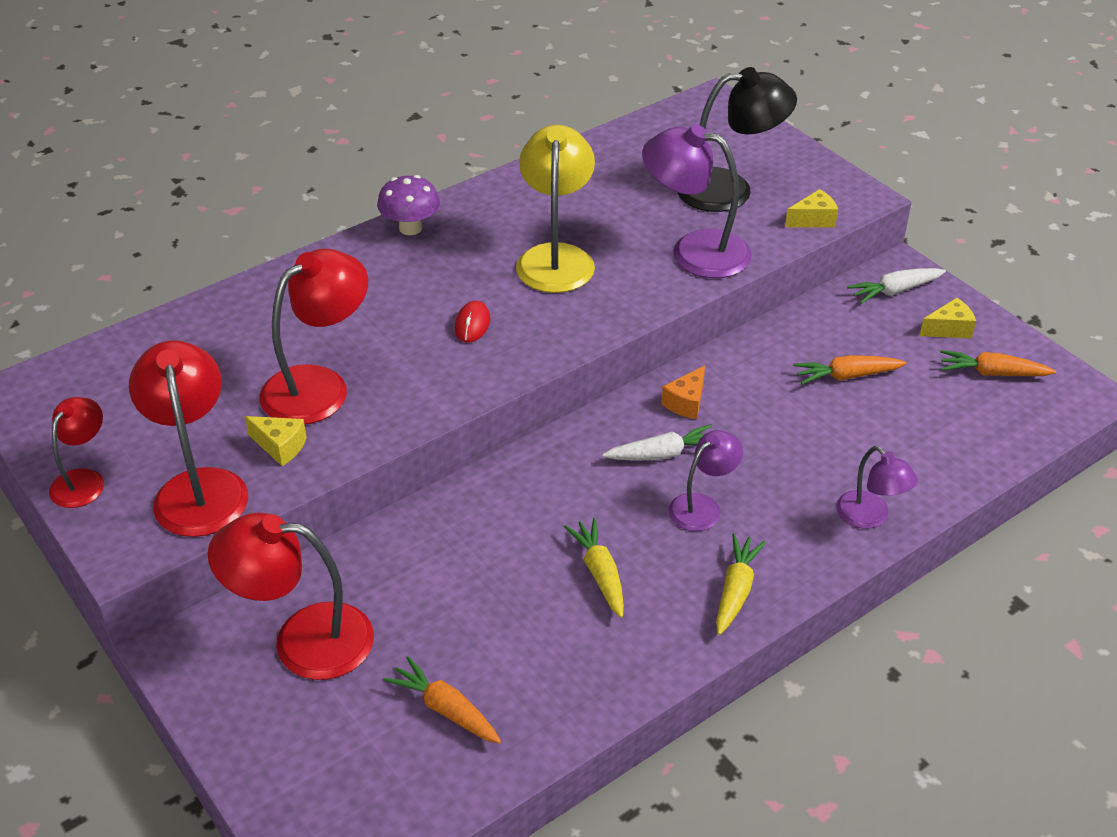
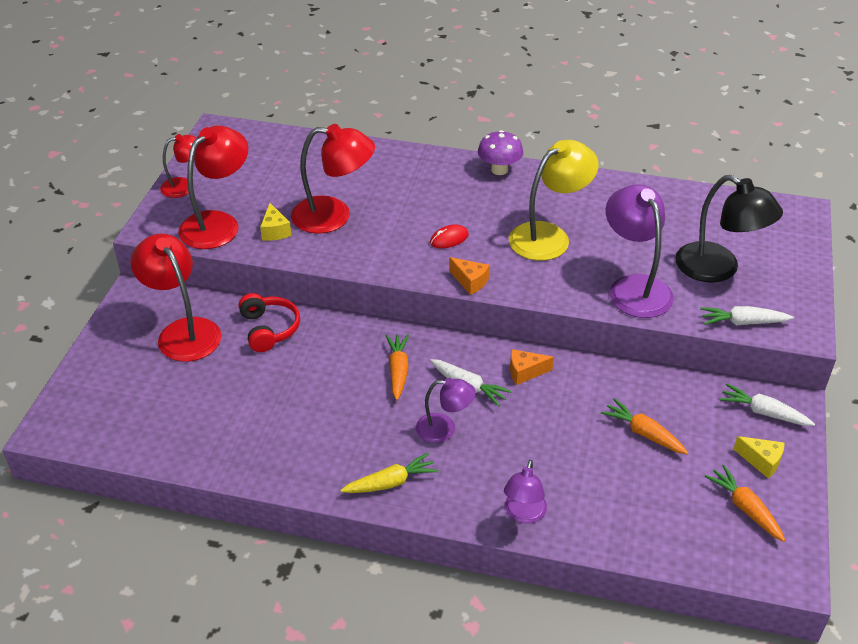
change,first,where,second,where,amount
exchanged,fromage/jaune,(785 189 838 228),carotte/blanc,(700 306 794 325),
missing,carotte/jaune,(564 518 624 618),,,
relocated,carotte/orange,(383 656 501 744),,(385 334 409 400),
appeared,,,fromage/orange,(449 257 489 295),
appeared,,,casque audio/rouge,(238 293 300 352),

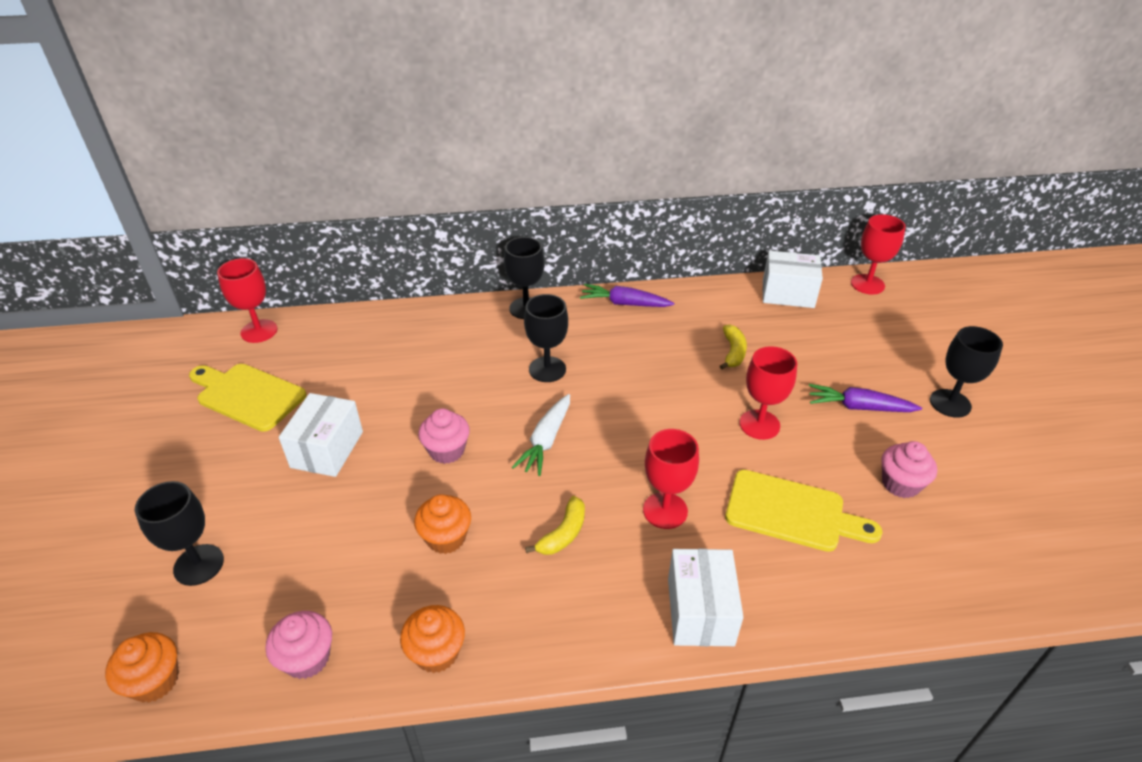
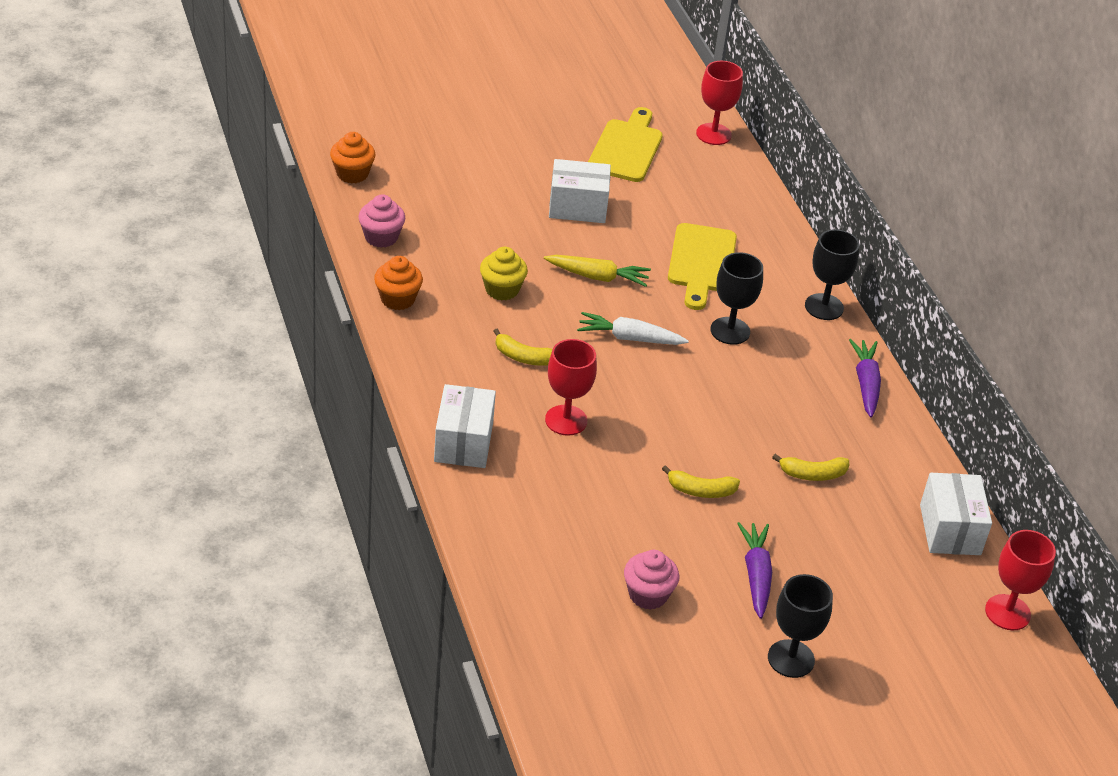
change,first,where,second,where,amount
exchanged,verre à pied/rouge,(739 346 797 440),banane/jaune,(662 465 740 498),
exchanged,muffin/rose,(418 408 470 464),carotte/jaune,(544 255 651 287),
relocated,planche à découper/jaune,(725 470 883 552),,(668 223 737 310),
missing,verre à pied/noir,(135 481 224 586),,,
colour,muffin/orange,(414 494 471 554),muffin/jaune,(480 247 528 301),
spun,boîte/blanc,(668 549 743 646),,(434 384 496 468),75 degrees counterclockwise

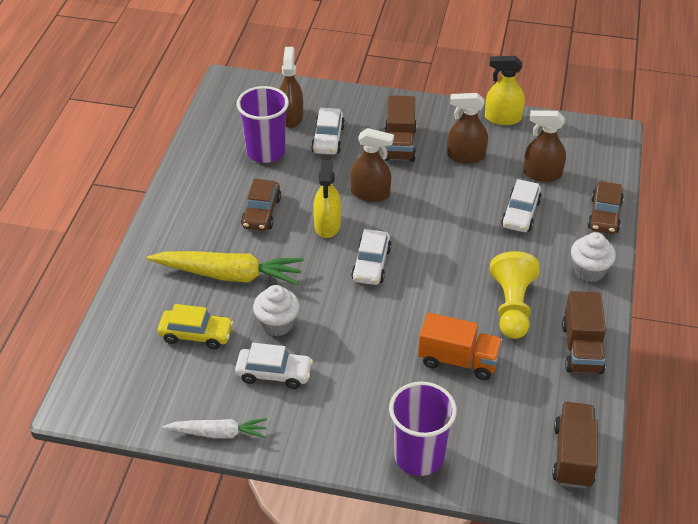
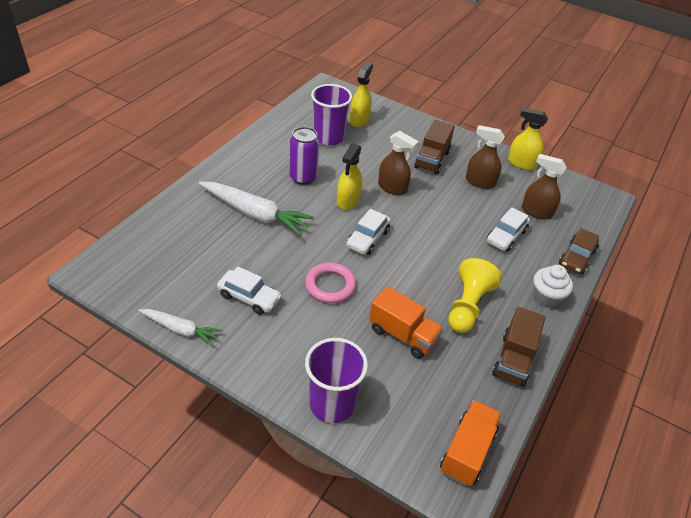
change,first,where,second,where,amount
colour,vaporisateur/marron,(279 47 303 128),vaporisateur/jaune,(350 62 373 127),
missing,voiture/blanc,(311 108 345 155),,,
exchanged,voiture/marron,(241 179 281 231),canette/violet,(290 127 319 185),
colour,carotte/jaune,(147 251 304 285),carotte/blanc,(199 182 314 236),
missing,muffin/blanc,(253 285 300 336),,,
missing,voiture/jaune,(158 304 234 349),,,
colour,camion/marron,(552 402 598 489),camion/orange,(440 400 502 486),
appeared,,,anneau/rose,(305 263 356 303),

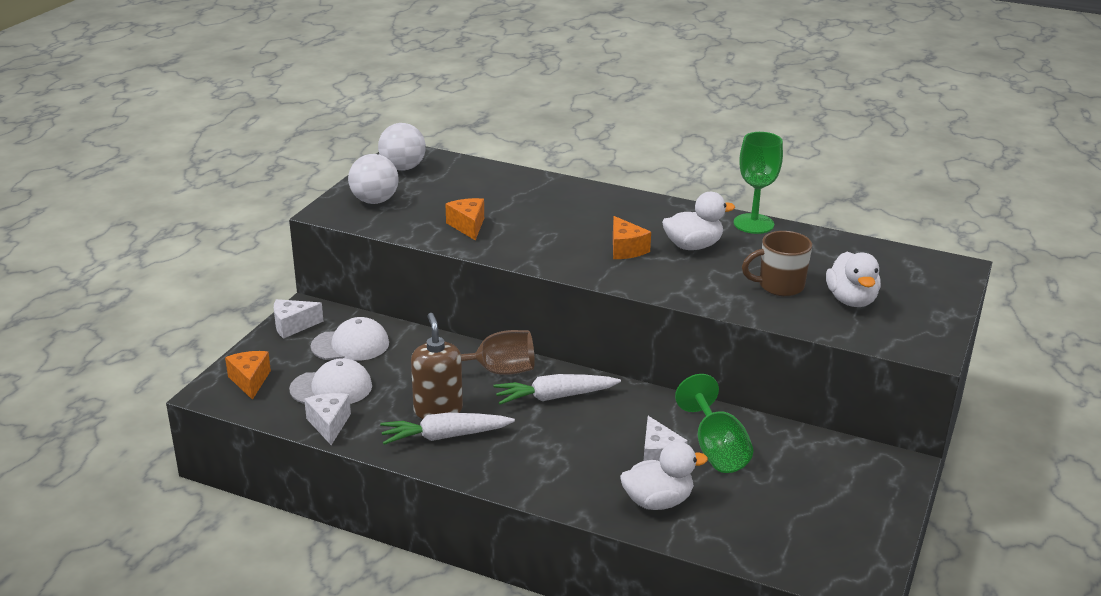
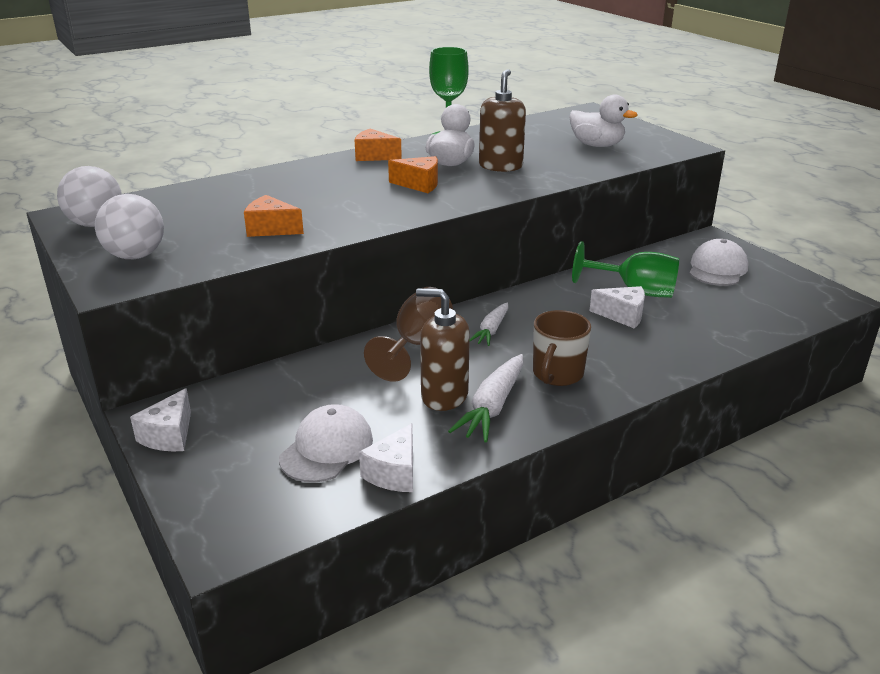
change,first,where,second,where,amount
relocated,tasse/marron,(742 231 812 296),,(533 310 591 386),
relocated,casquette/blanc,(311 317 389 361),,(689 239 748 286),
relocated,fromage/orange,(225 351 271 400),,(355 129 402 161),
size,carotte/blanc,(493 374 621 405),,(470 303 508 346),x0.65
spun,fromage/blanc,(304 393 351 445),,(359 423 413 492),90 degrees counterclockwise
missing,canard/blanc,(620 441 708 510),,,
appeared,,,distributeur de savon/marron,(479 69 526 172),

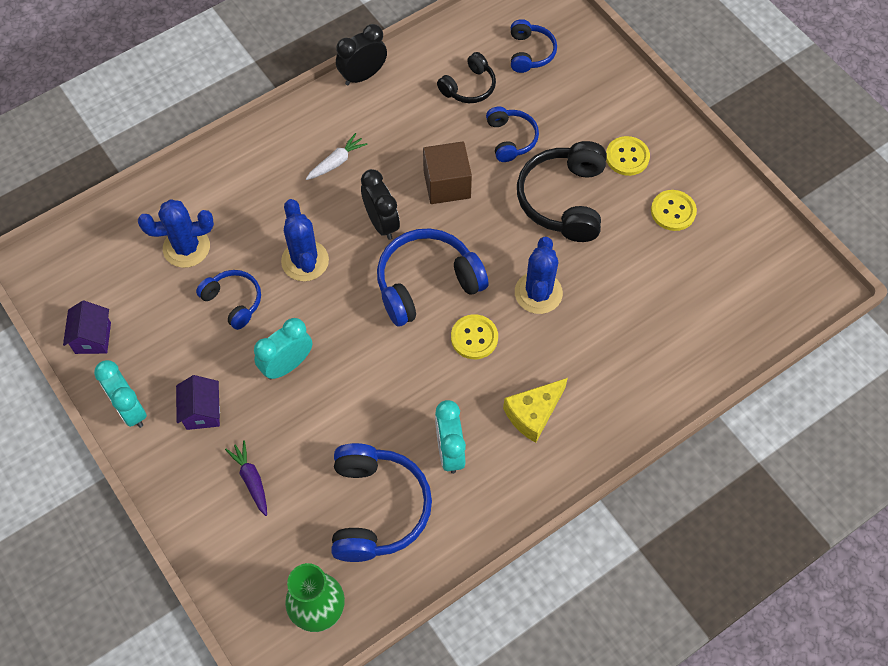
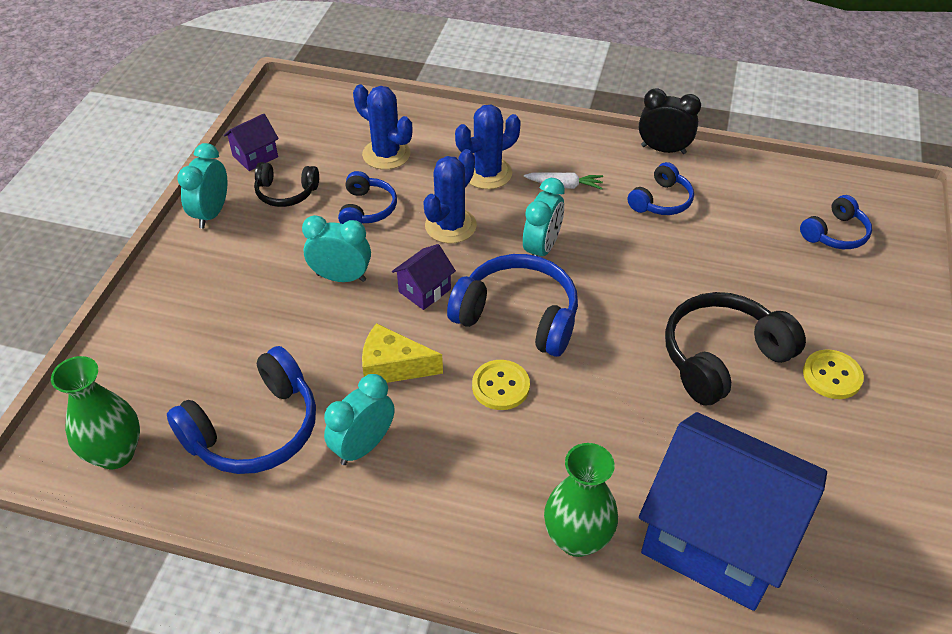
change,first,where,second,where,amount
relocated,casque audio/noir,(437 52 496 103),,(254 162 319 207),
relocated,casque audio/bleu,(486 106 539 162),,(627 162 694 215),
missing,cube/marron,(423 141 472 204),,,
colour,réveil/noir,(361 169 400 240),réveil/turquoise,(523 178 565 256),
missing,bouton/jaune,(651 190 697 231),,,
relocated,cactus/bleu,(515 237 563 314),,(455 105 521 189),
relocated,maison/violet,(176 375 220 430),,(392 244 456 310),
relocated,fromage/jaune,(503 378 568 443),,(362 323 443 383),
missing,carotte/violet,(225 440 267 516),,,
appeared,,,maison/bleu,(639 412 827 611),
appeared,,,vase/vert,(544 443 618 557),

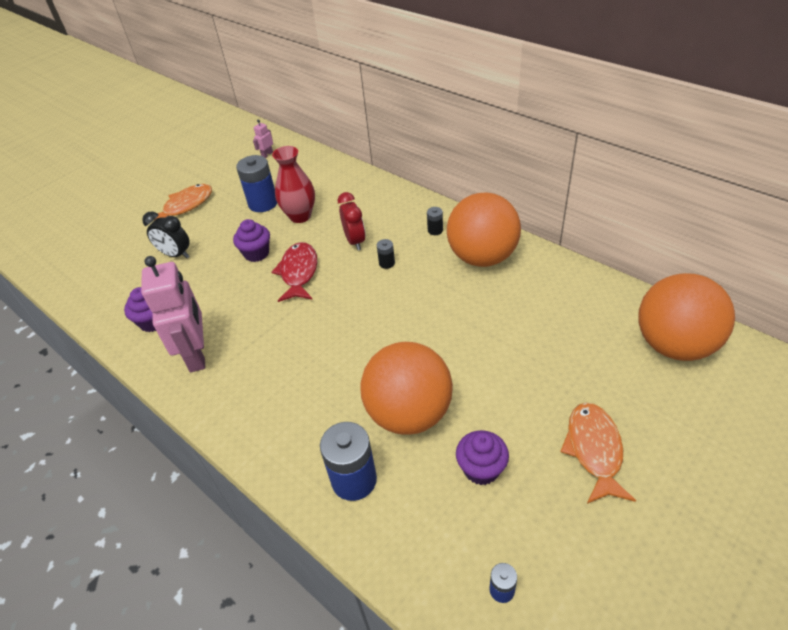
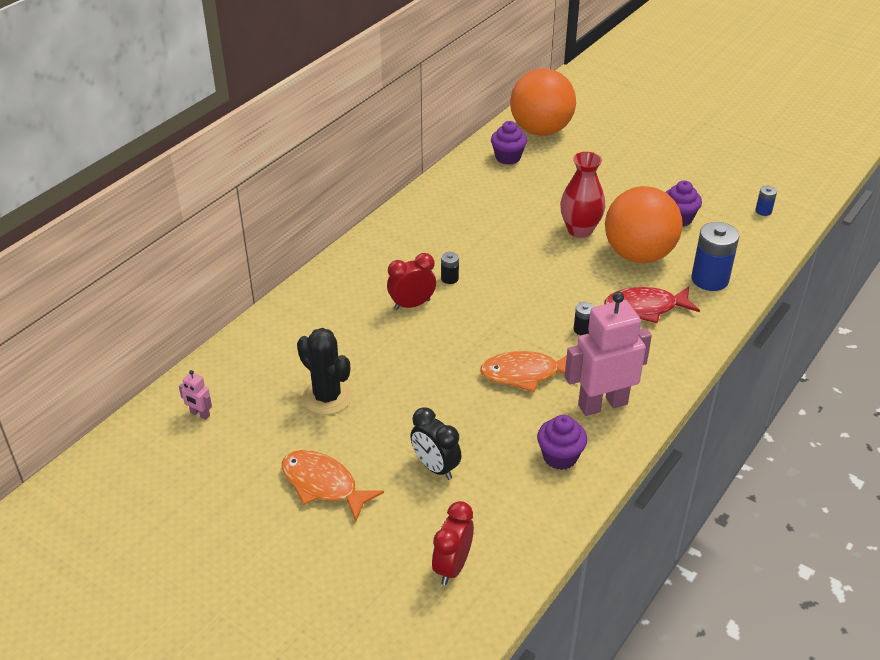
change,first,where,second,where,amount
relocated,vase/rouge,(272 146 315 223),,(560 152 606 238),
exchanged,pile/bleu,(236 155 277 212),cactus/noir,(297 328 352 415),
missing,balle/orange,(447 192 521 267),,,
relocated,pile/noir,(427 207 443 235),,(574 302 594 335),
spun,réveil/noir,(142 212 190 258),,(410 407 461 480),120 degrees clockwise
relocated,muffin/violet,(233 219 270 262),,(491 121 527 165),
relocated,poisson/rouge,(271 242 317 302),,(604 287 700 323),
relocated,poisson/orange,(560 403 636 504),,(480 351 567 392),
appeared,,,réveil/rouge,(432 501 474 585),

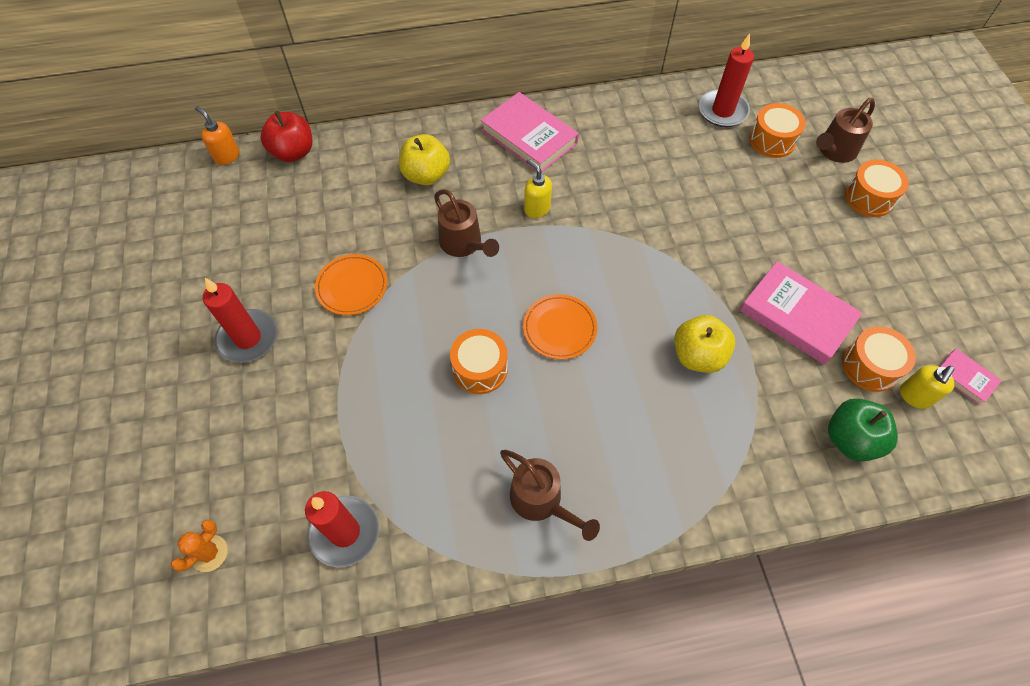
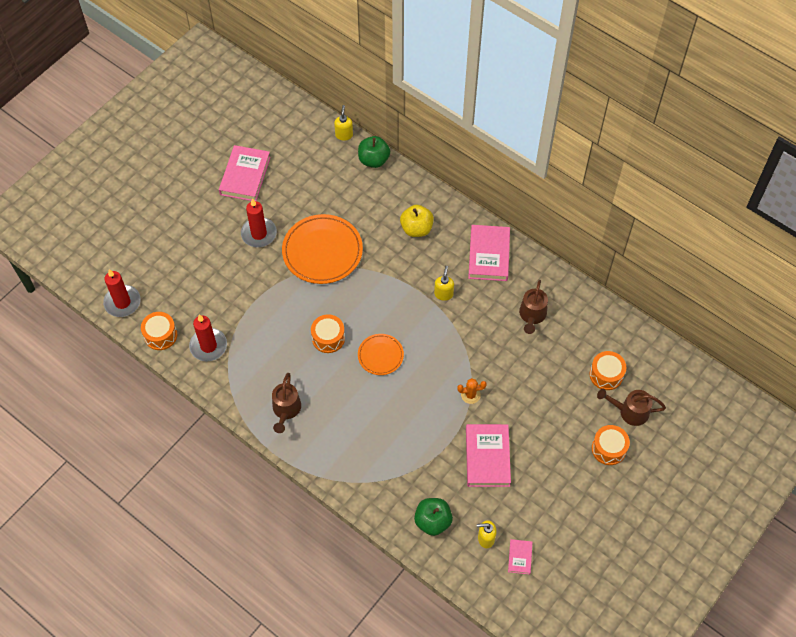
change,first,where,second,where,amount
relocated,bougie/rouge,(699 33 754 127),,(103 269 141 317),
colour,distributeur de savon/orange,(195 106 240 165),distributeur de savon/jaune,(334 105 353 141),
colour,pomme/rouge,(260 111 312 162),pomme/vert,(358 136 390 168),
relocated,arrosoir/marron,(434 189 499 257),,(519 280 548 334),
size,assiette/orange,(315 254 387 315),,(282 214 363 284),x1.83
missing,pomme/jaune,(674 315 736 373),,,
relocated,tambour/orange,(842 326 916 392),,(141 312 177 350),
relocated,cactus/orange,(171 519 228 572),,(457 378 487 404),
appeared,,,livre/rose,(219 145 271 201),

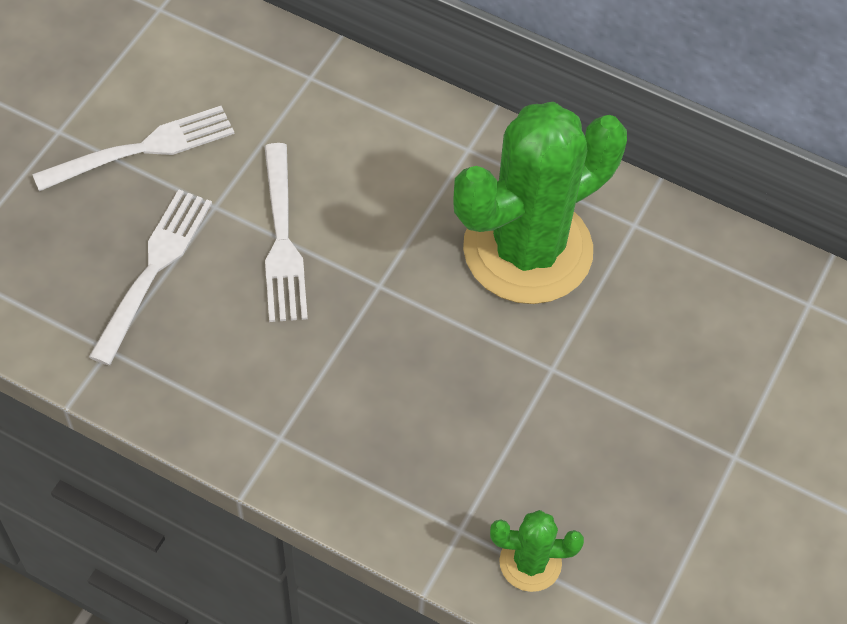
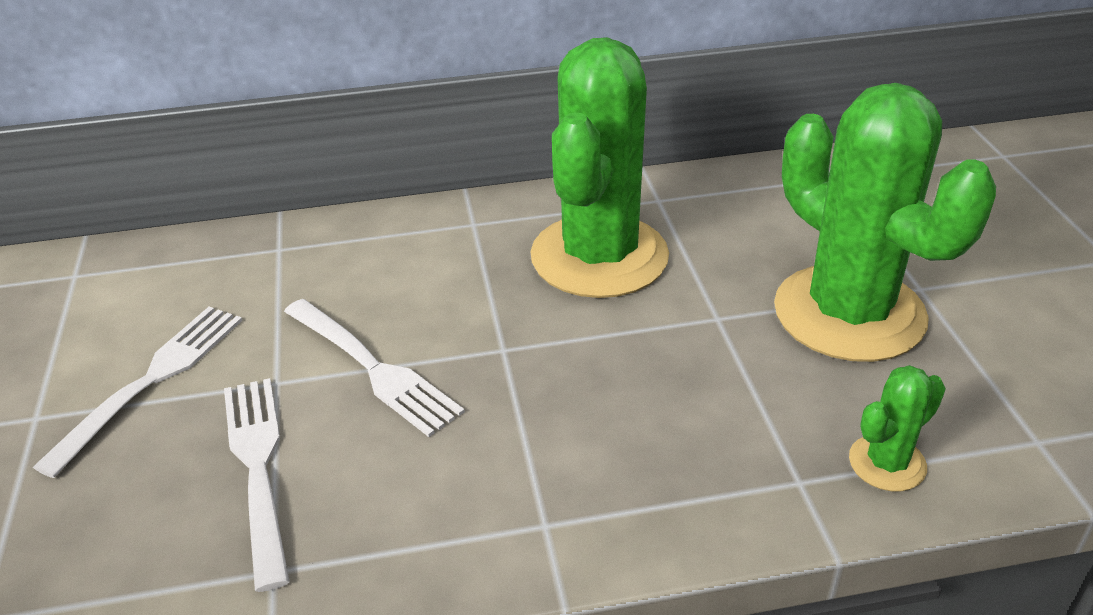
change,first,where,second,where,amount
appeared,,,cactus/vert,(774 83 996 362),

